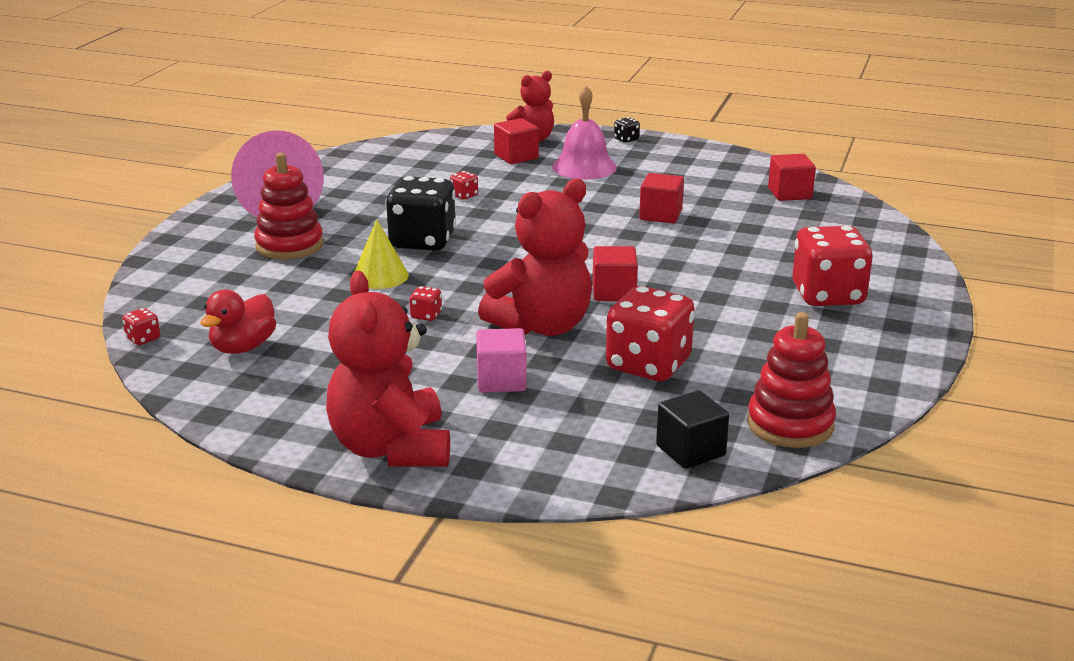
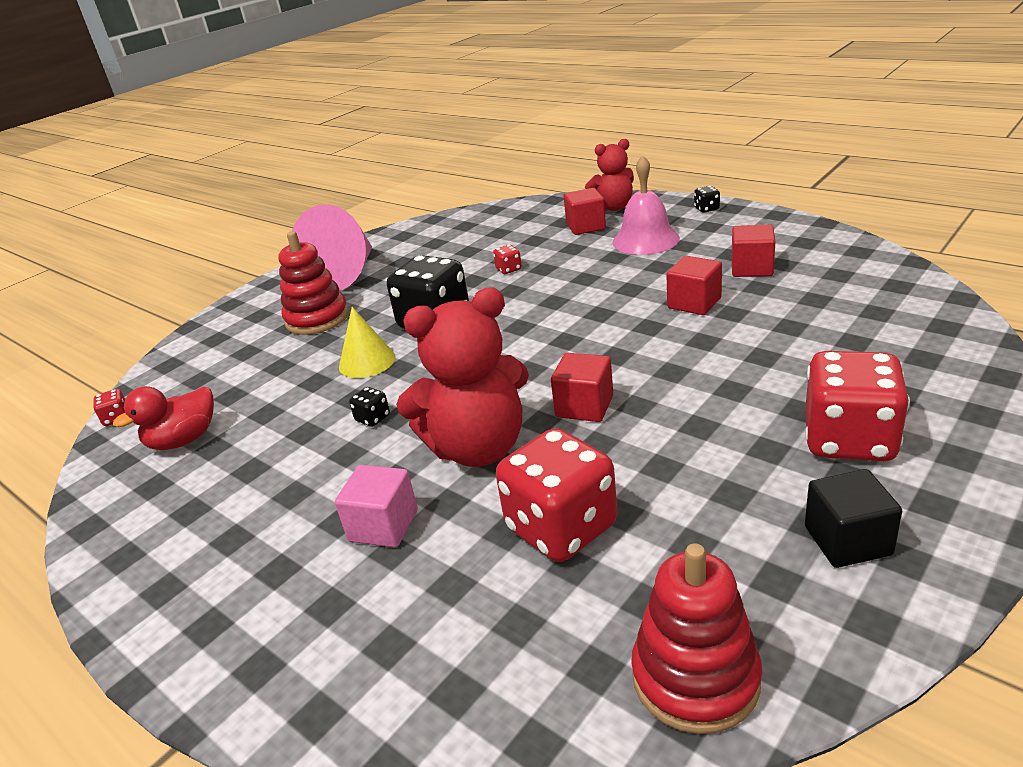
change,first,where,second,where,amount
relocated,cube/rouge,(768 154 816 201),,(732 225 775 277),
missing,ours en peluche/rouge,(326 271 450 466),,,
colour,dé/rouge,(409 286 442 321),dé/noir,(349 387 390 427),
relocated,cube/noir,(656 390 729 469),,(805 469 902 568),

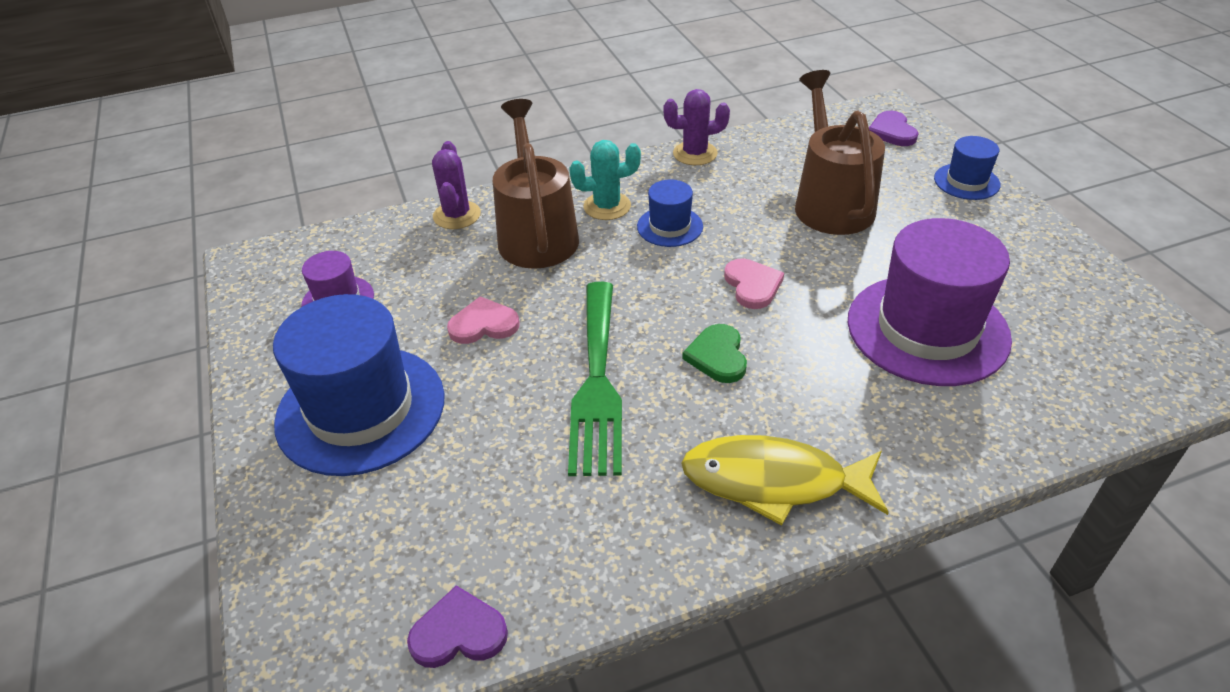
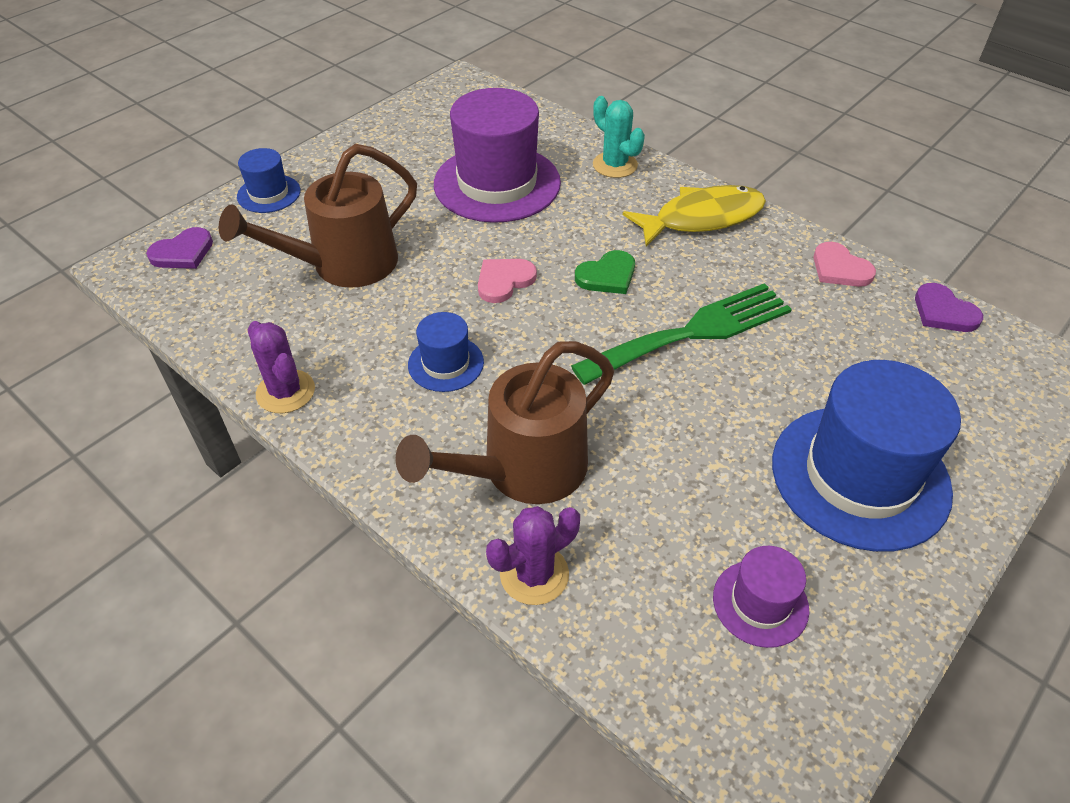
change,first,where,second,where,amount
relocated,cactus/turquoise,(569 140 641 220),,(593 96 645 178),
relocated,cœur/rose,(447 296 520 344),,(814 242 876 287),
spun,poisson/jaune,(681 435 889 526),,(623 185 766 247),90 degrees counterclockwise

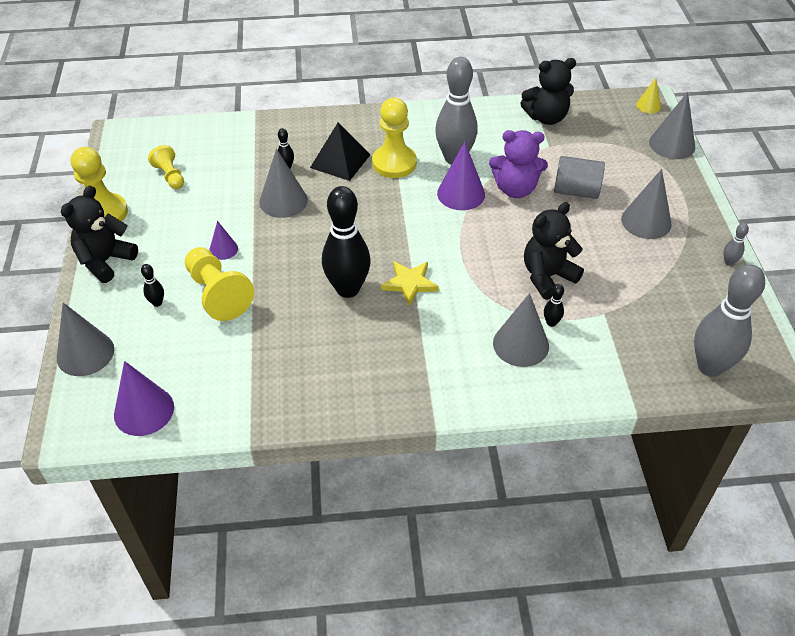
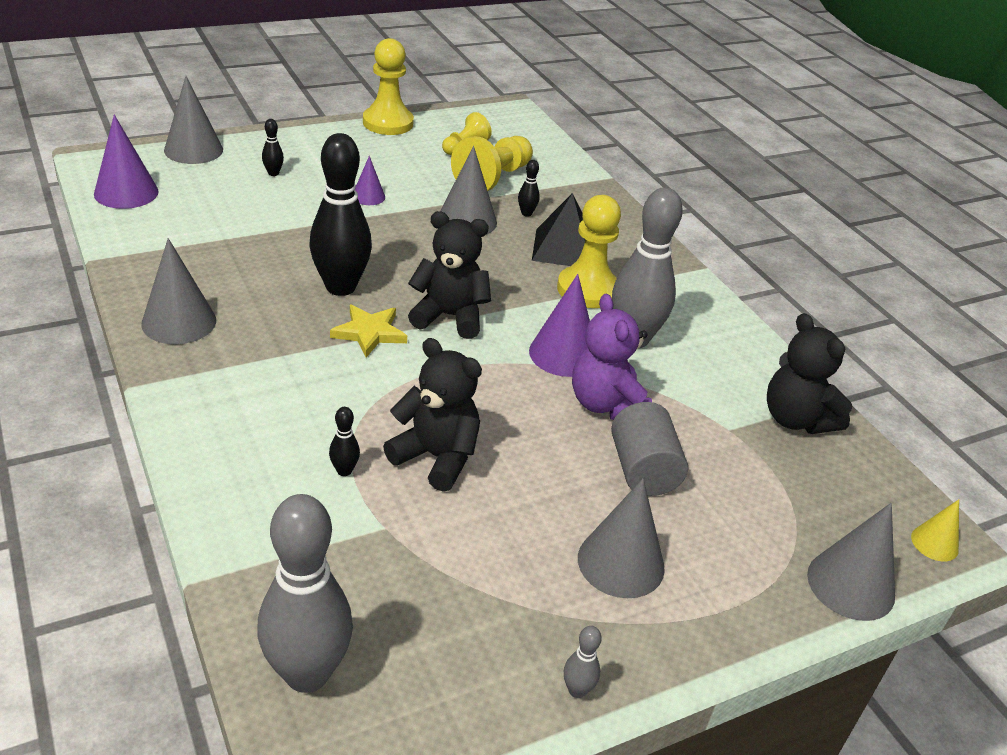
change,first,where,second,where,amount
relocated,ours en peluche/noir,(61 185 138 283),,(408 211 491 339),
relocated,pion/jaune,(185 247 254 321),,(451 136 533 191),
relocated,cône/gris,(493 293 549 367),,(141 238 216 344),

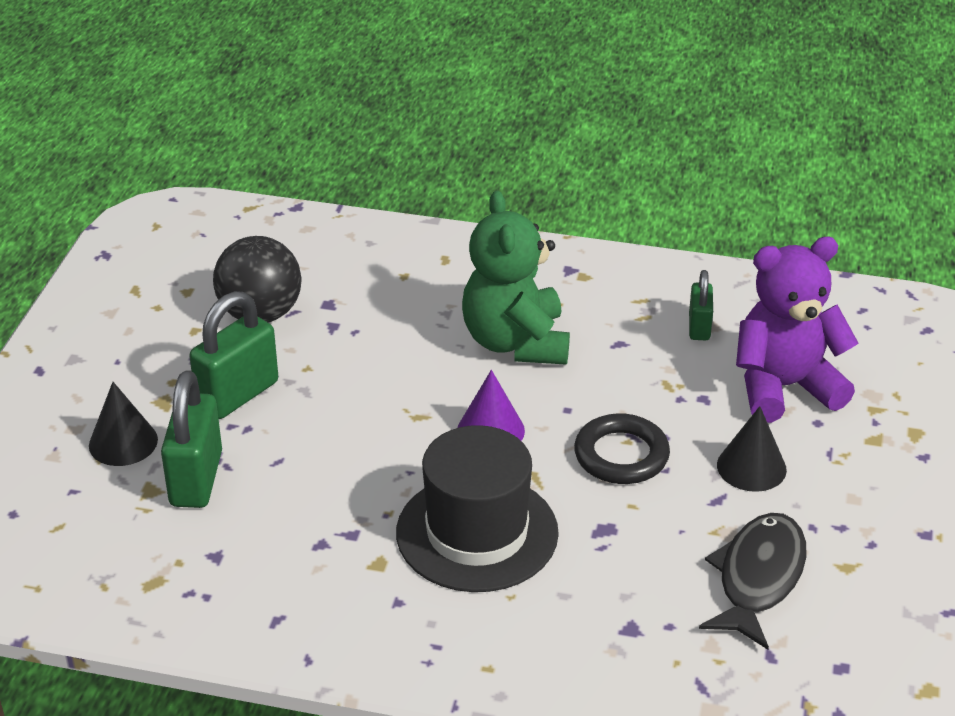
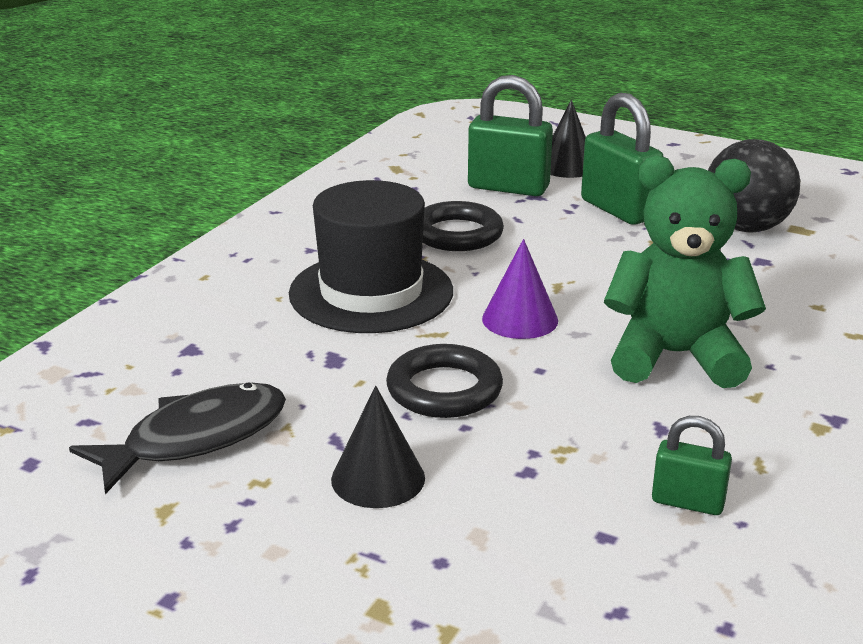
change,first,where,second,where,amount
missing,ours en peluche/violet,(736 237 858 423),,,
spun,poisson/noir,(699 513 806 650),,(69 382 286 494),75 degrees counterclockwise
appeared,,,anneau/noir,(423 201 504 251),

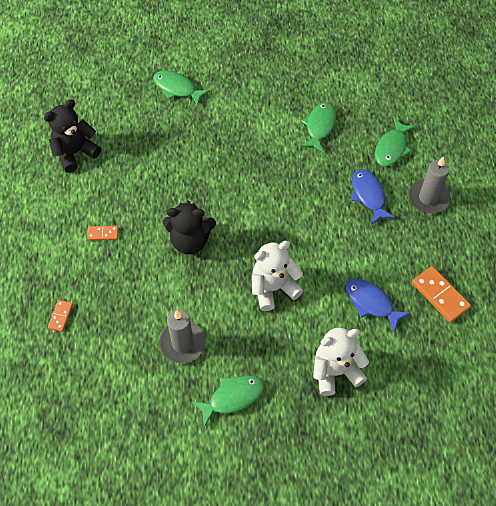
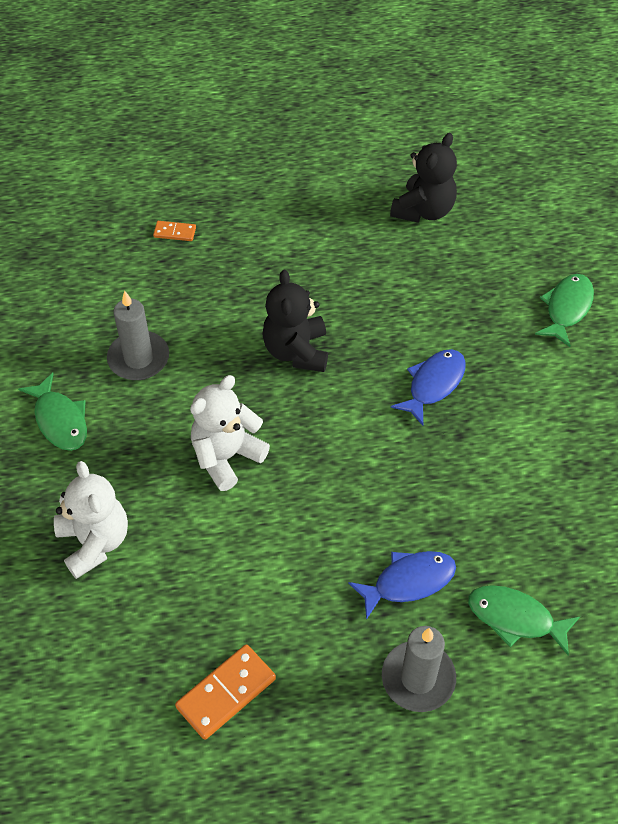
change,first,where,second,where,amount
spun,ours en peluche/noir,(44 99 101 173),,(390 133 457 223),75 degrees clockwise
missing,poisson/vert,(300 102 336 153),,,
missing,domino/orange,(87 226 118 240),,,
spun,ours en peluche/blanc,(252 241 303 311),,(190 375 270 491),105 degrees counterclockwise
relocated,poisson/bleu,(345 278 410 332),,(391 349 466 426),

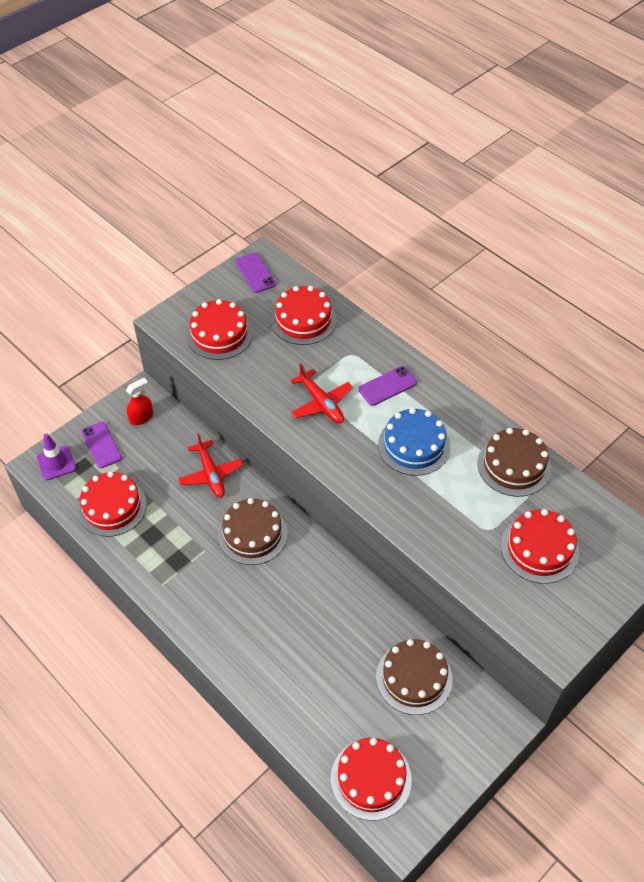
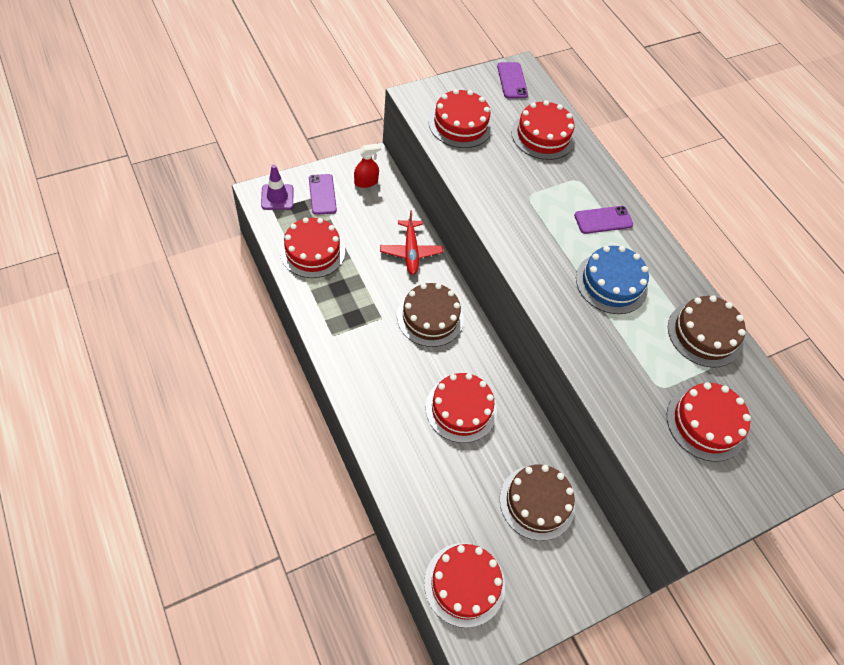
change,first,where,second,where,amount
missing,avion/rouge,(291 363 353 424),,,
appeared,,,gâteau/rouge,(425 373 497 443),

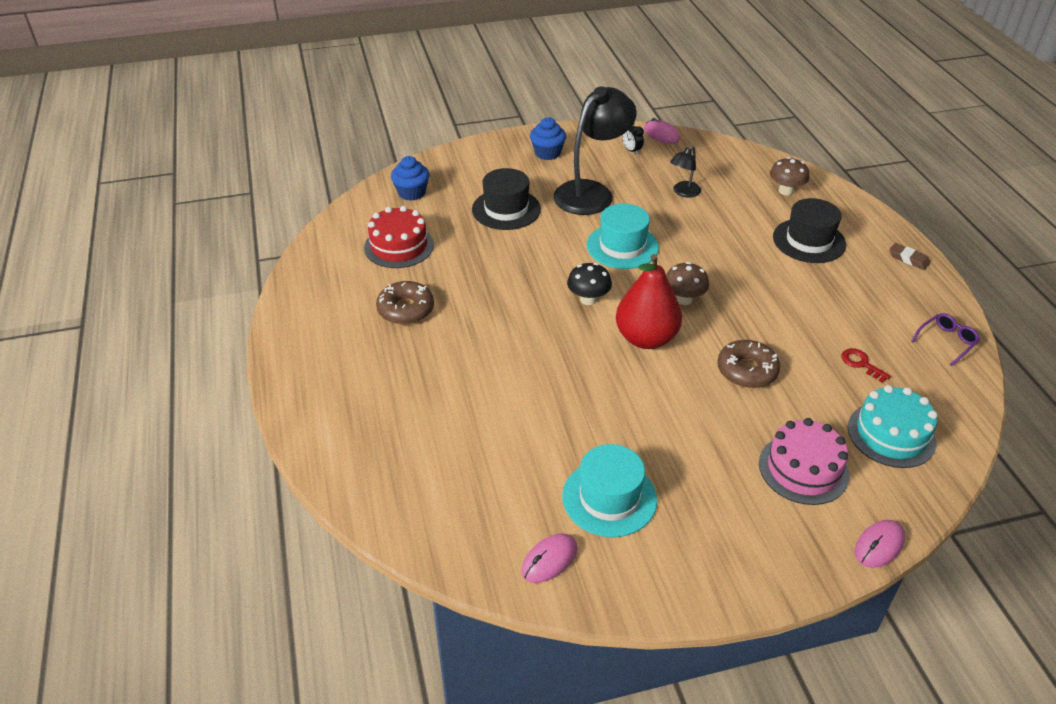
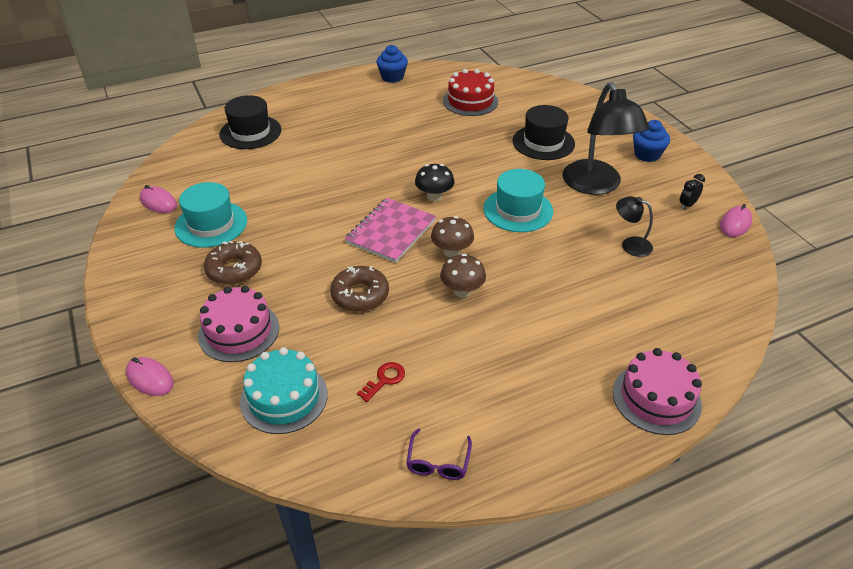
change,first,where,second,where,amount
spun,lampe/noir,(553 86 637 215),,(562 82 649 195),45 degrees clockwise
relocated,muffin/bleu,(391 156 429 201),,(376 45 408 83),
relocated,champignon/marron,(770 157 809 196),,(440 254 486 298),
relocated,chapeau/noir,(773 198 846 263),,(219 95 281 149),
missing,gomme/marron,(889 243 930 270),,,
exchanged,poire/rouge,(616 254 682 349),carnet/rose,(345 198 436 263),
relocated,beignet/marron,(376 281 434 325),,(204 241 262 285),
spun,lunettes/violet,(911 313 980 366),,(406 428 472 480),60 degrees clockwise
appeared,,,gâteau/rose,(613 348 702 435),

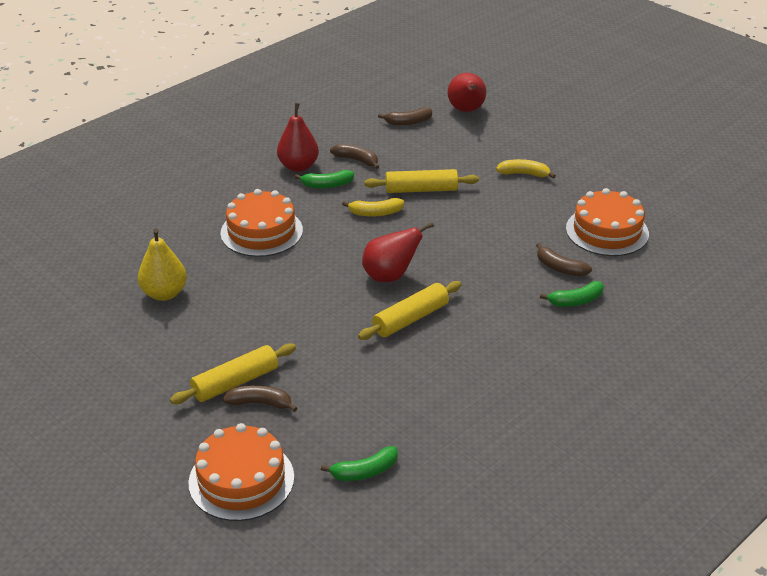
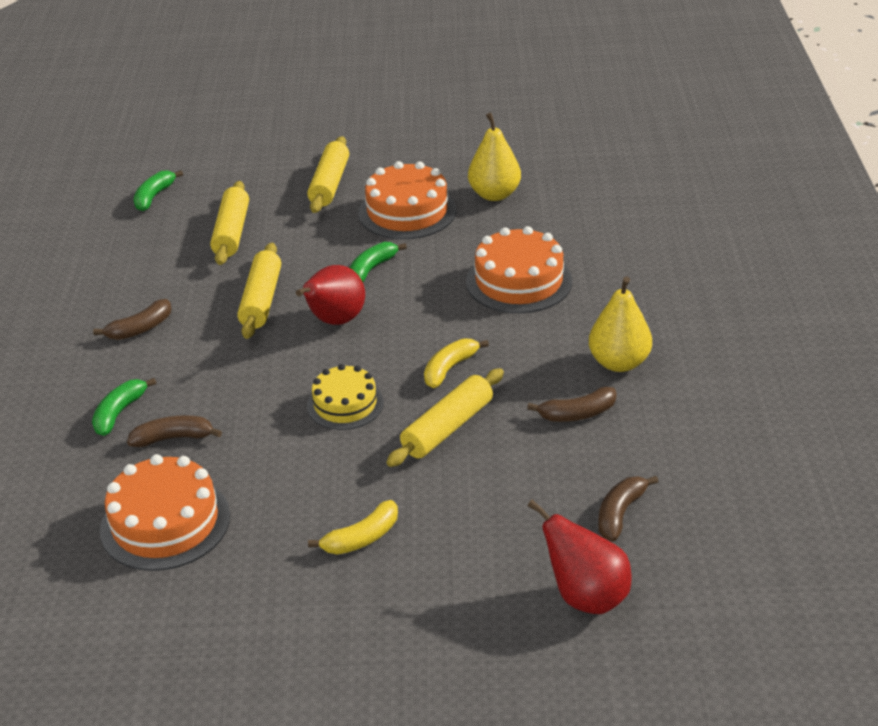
change,first,where,second,where,amount
colour,poire/rouge,(277 103 319 172),poire/jaune,(589 277 652 372),
relocated,banane/vert,(294 170 354 188),,(349 242 407 282),
relocated,banane/marron,(223 385 297 412),,(93 299 172 340),
relocated,gâteau/orange,(188 423 294 521),,(358 161 456 239),
appeared,,,rouleau à pâtisserie/jaune,(210 181 249 265),
appeared,,,gâteau/jaune,(307 364 384 430),

